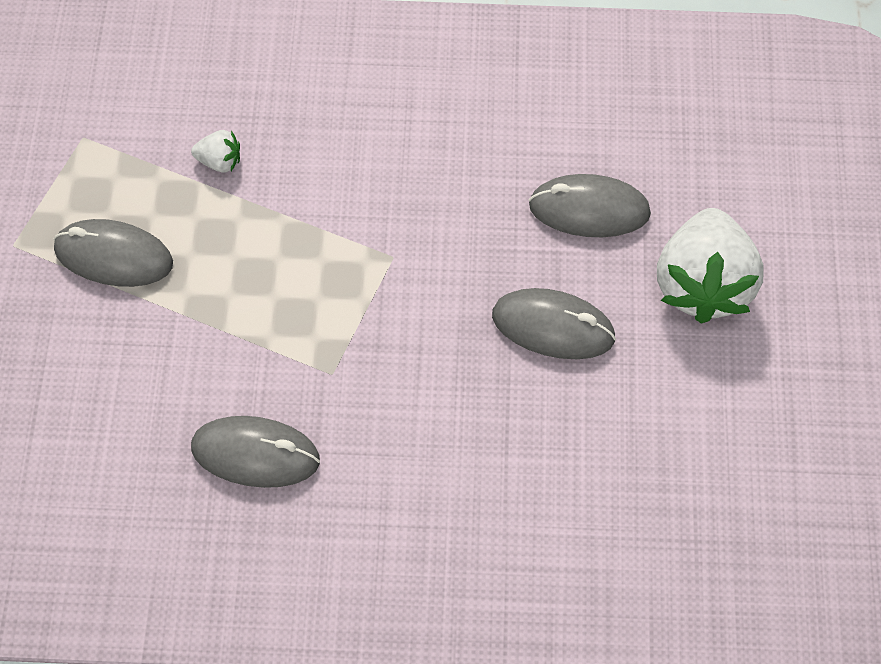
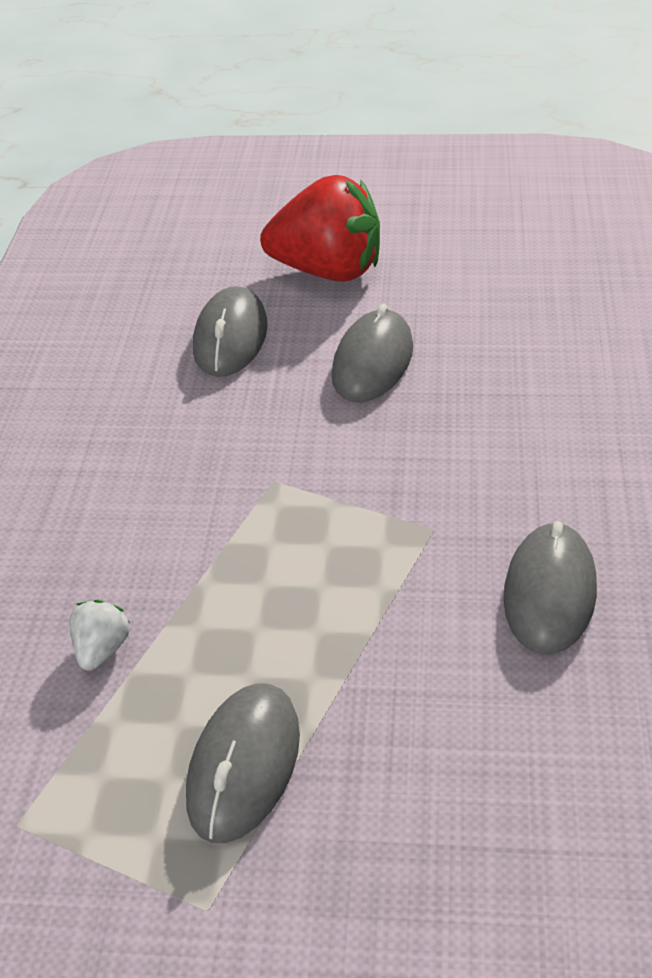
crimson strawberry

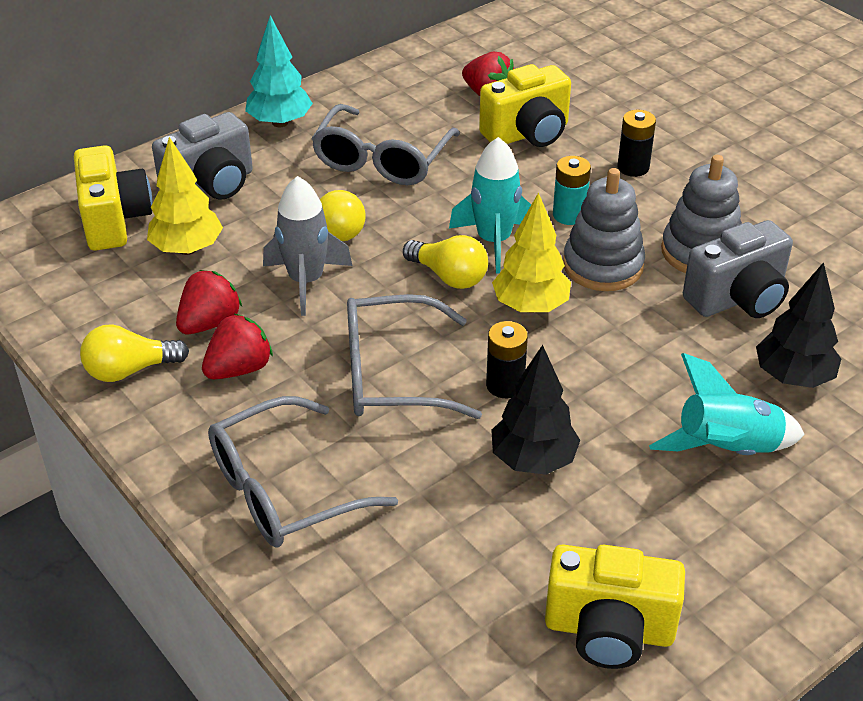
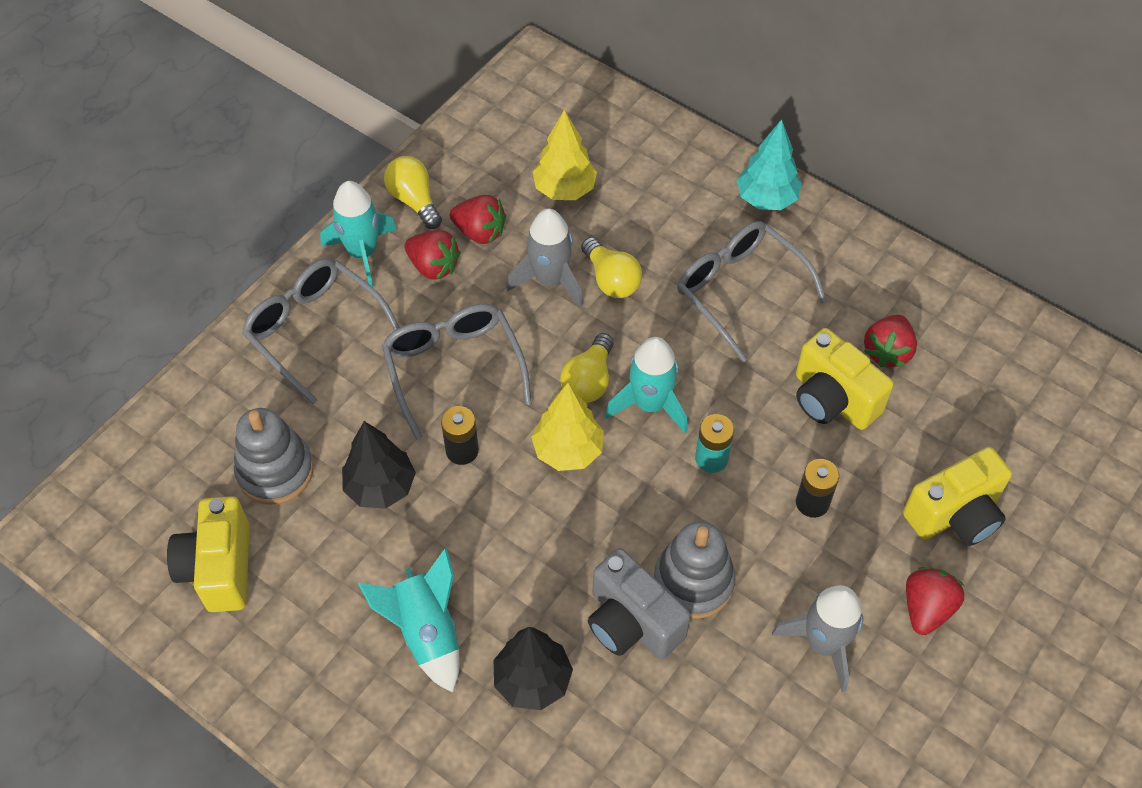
yellow photo camera (3rd from left); grey photo camera (1st from left in the first image); grey glasses (3rd from left); grey stacking rings (1st from left); teal rocket (1st from left); grey rocket (2nd from left); crimson strawberry (4th from left)

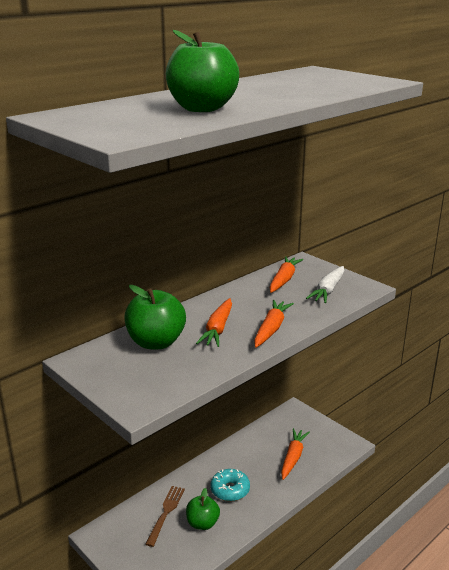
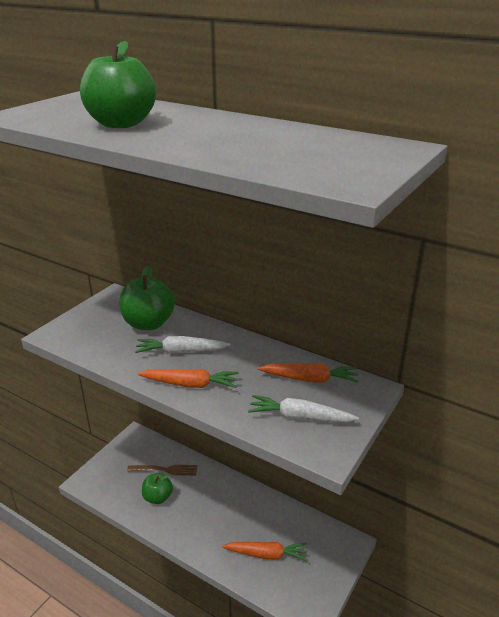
white root vegetable (1st from left); teal glazed donut

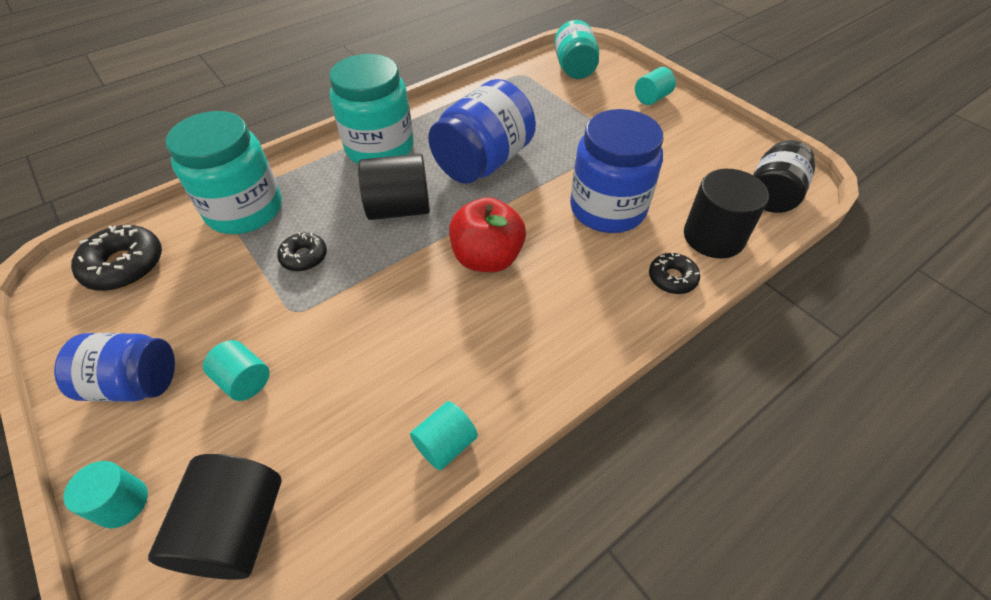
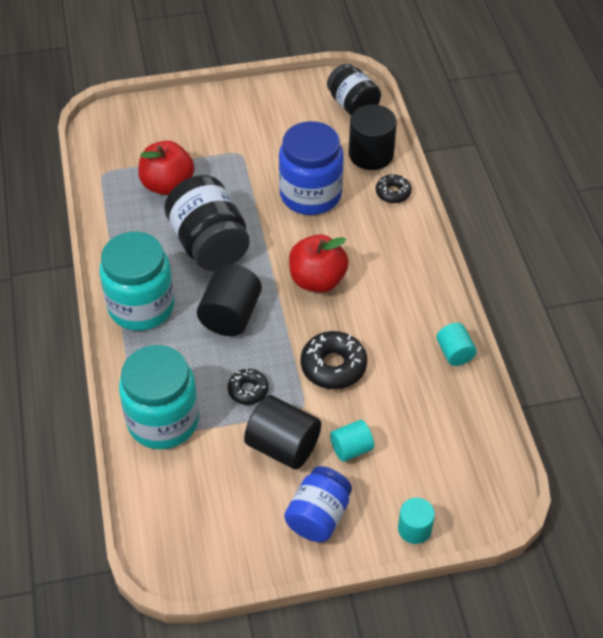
black glazed donut (2nd from left); black cylinder shape (2nd from left); black jar (1st from left); teal jar (3rd from left in the first image); teal cylinder shape (4th from left in the first image); crimson toy apple (1st from left)

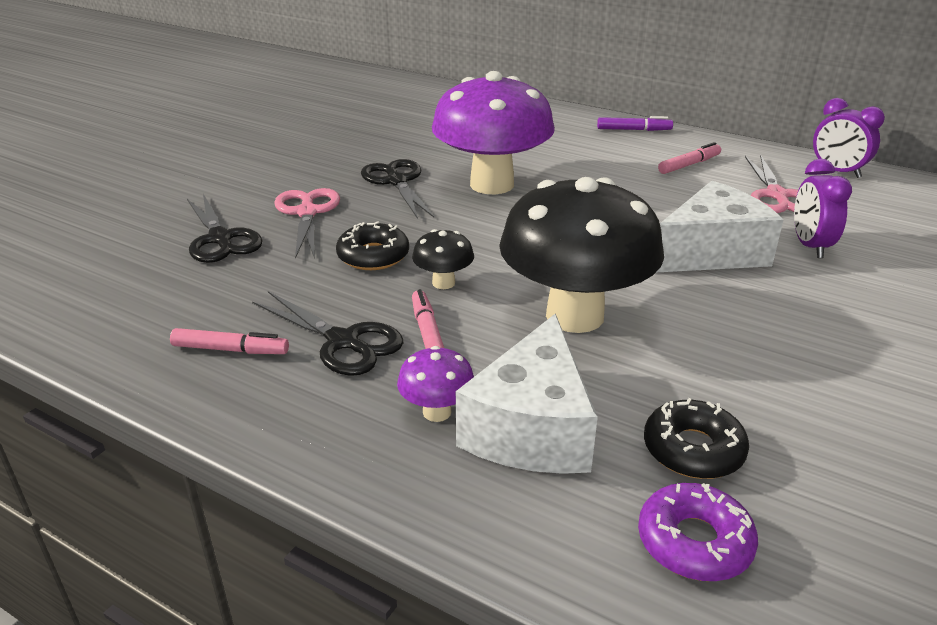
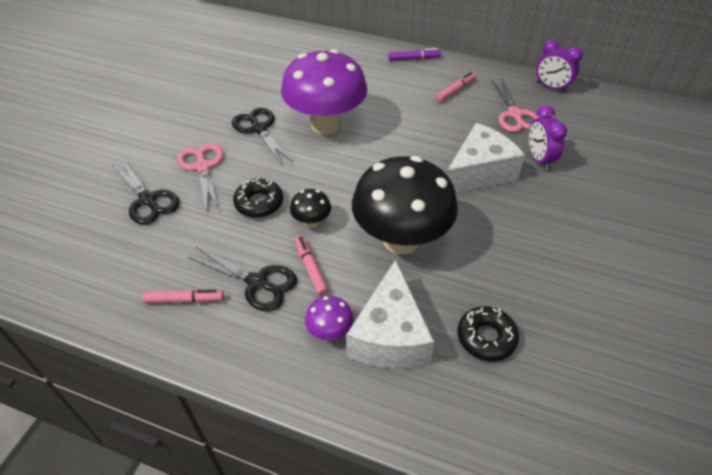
royal purple glazed donut

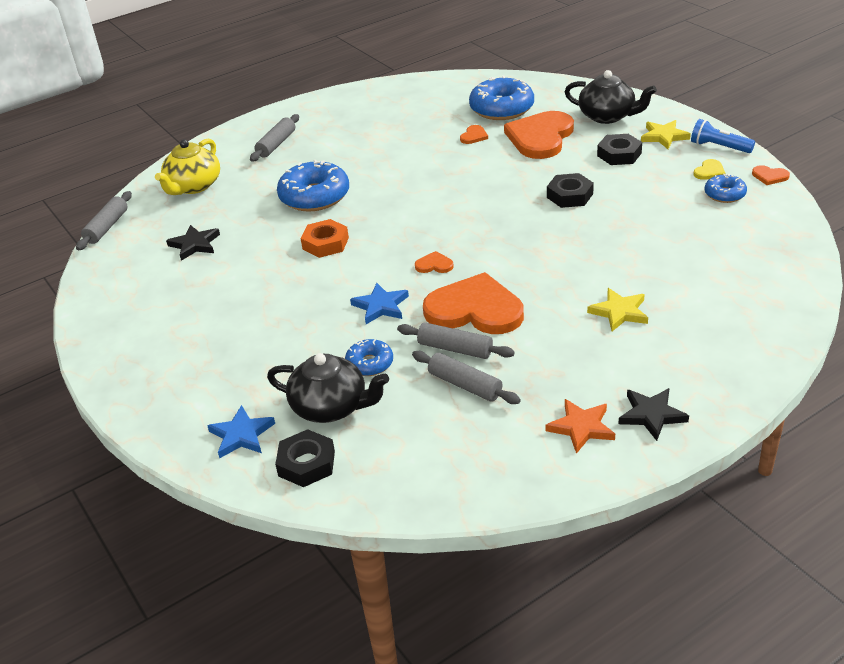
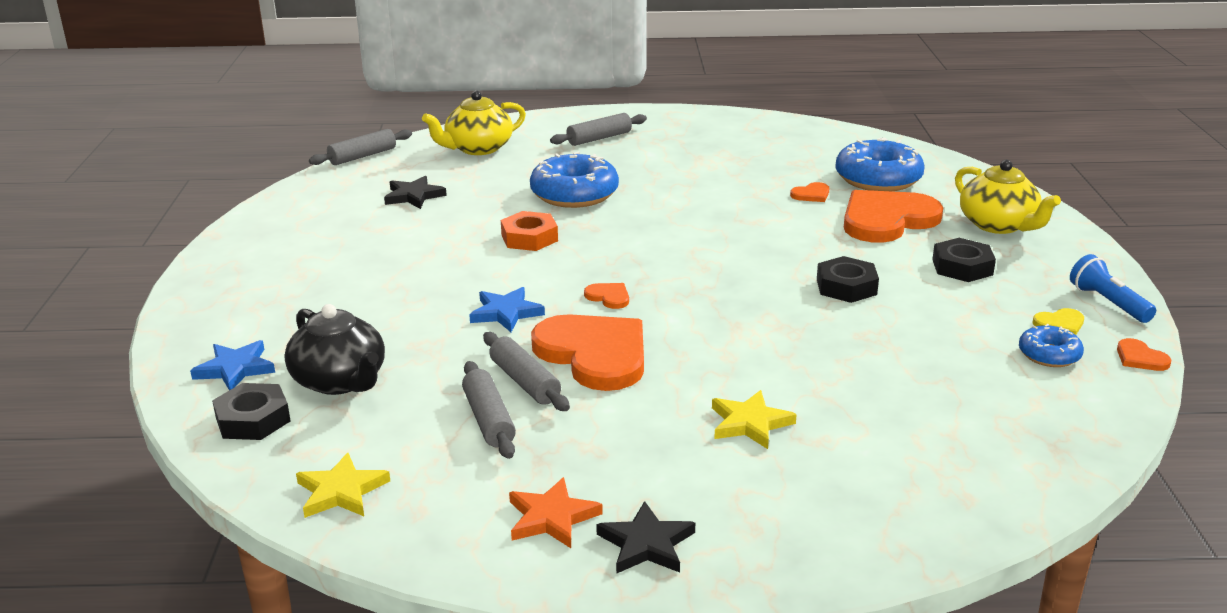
blue glazed donut (2nd from left in the first image); yellow teapot (2nd from left); yellow star shape (1st from left)

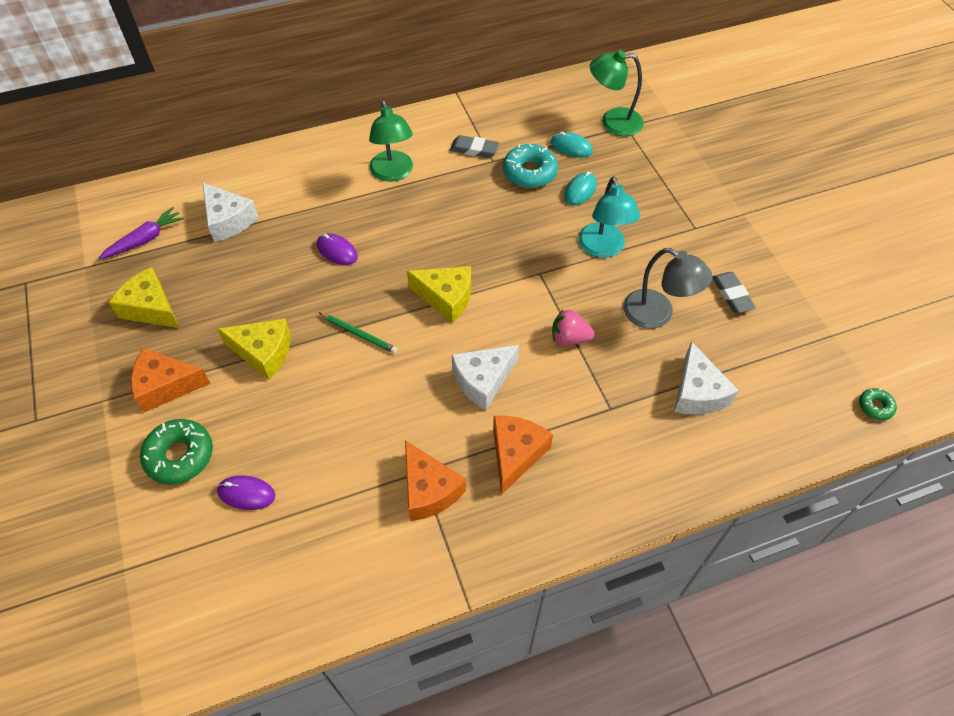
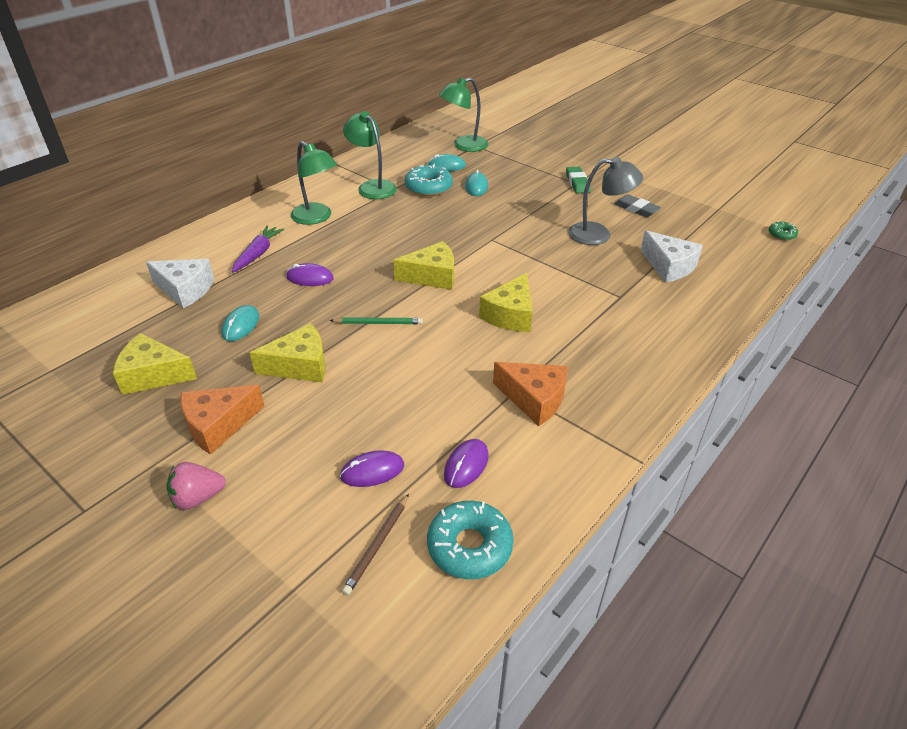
royal purple root vegetable; leaf-green glazed donut (1st from left in the first image); leaf-green lamp (2nd from left); yellow cheese (4th from left); orange-coloured cheese (3rd from left in the first image); pink strawberry; teal lamp; teal computer mouse (1st from left); dark brown lead pencil; teal glazed donut (2nd from left); royal purple computer mouse (3rd from left); leaf-green eraser

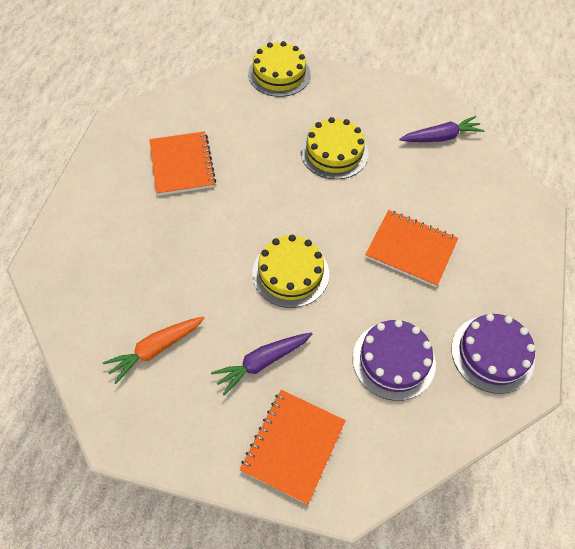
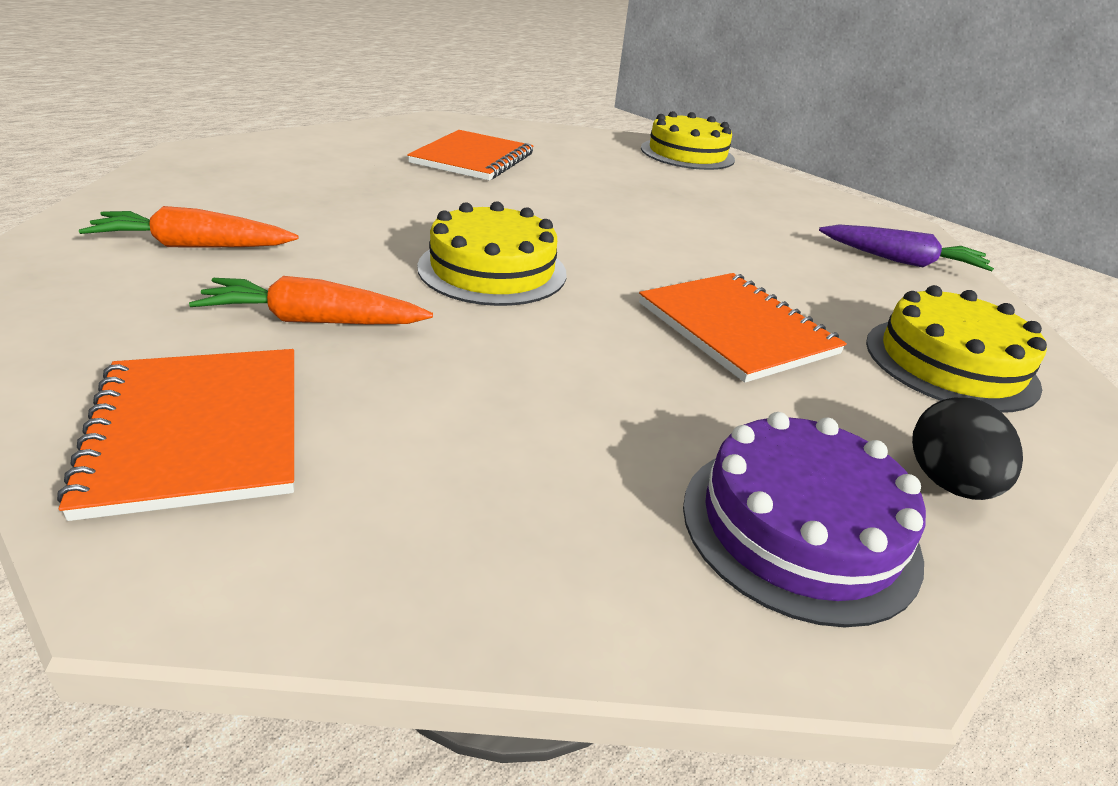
orange-coloured root vegetable (2nd from left); orange-coloured notebook (1st from left); yellow cake (3rd from left); royal purple cake (1st from left in the first image); black egg

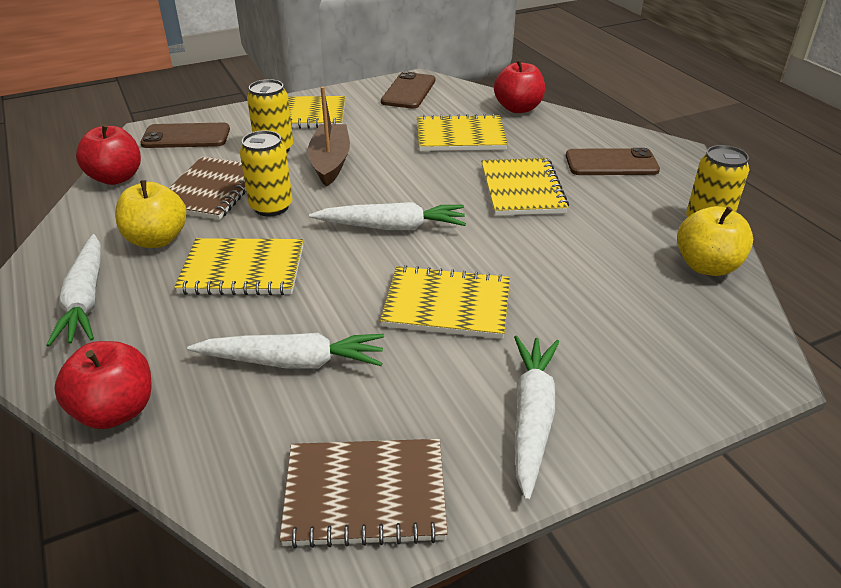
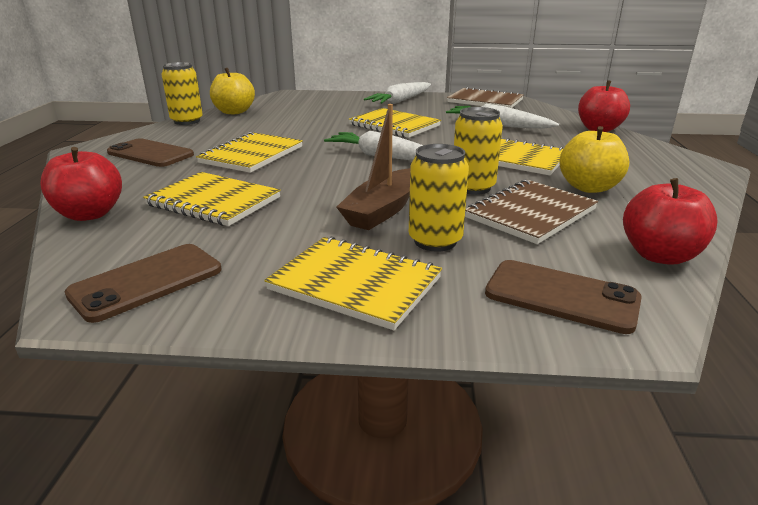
white root vegetable (1st from left in the first image)

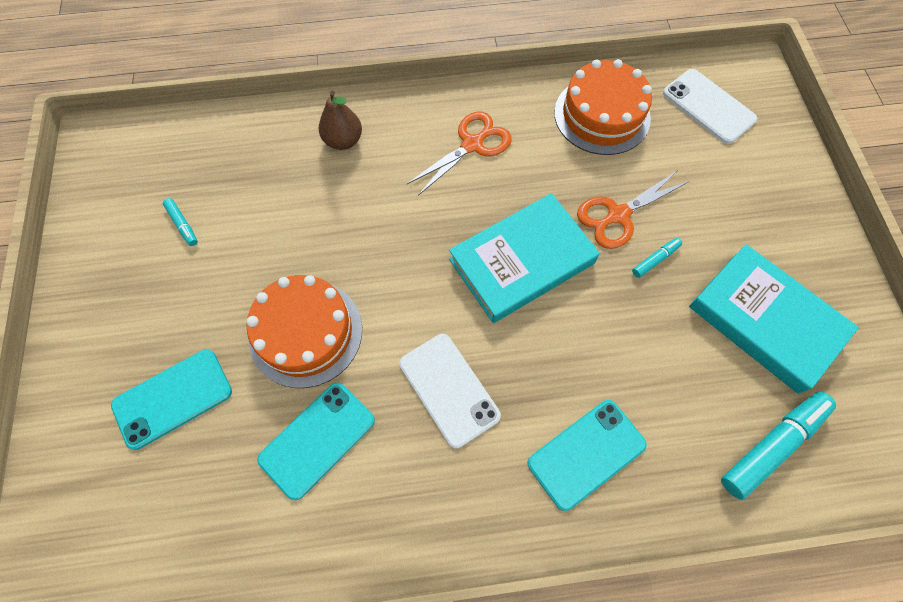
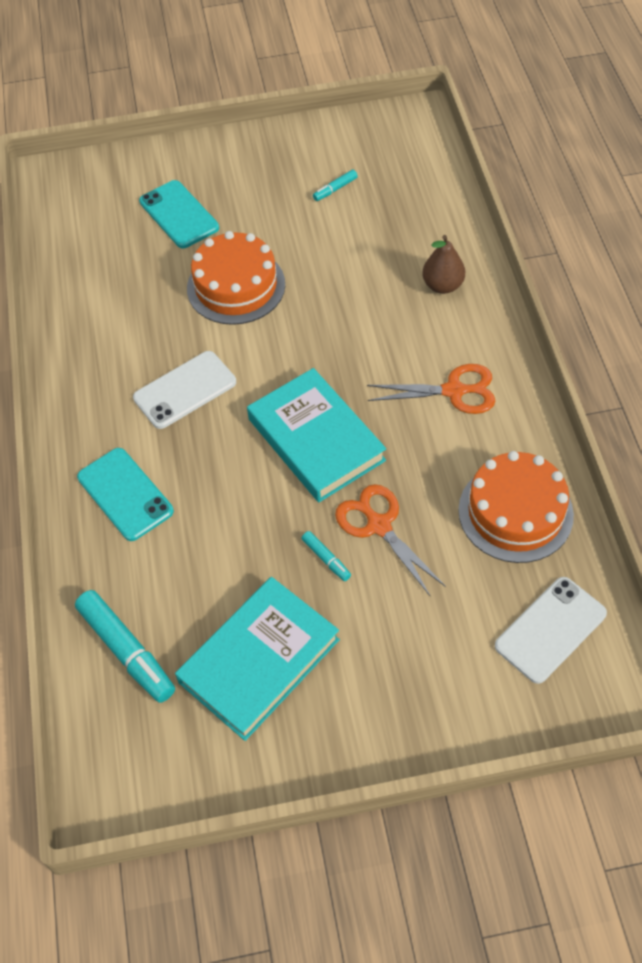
teal phone (2nd from left in the first image); orange-coloured shears (2nd from left)

